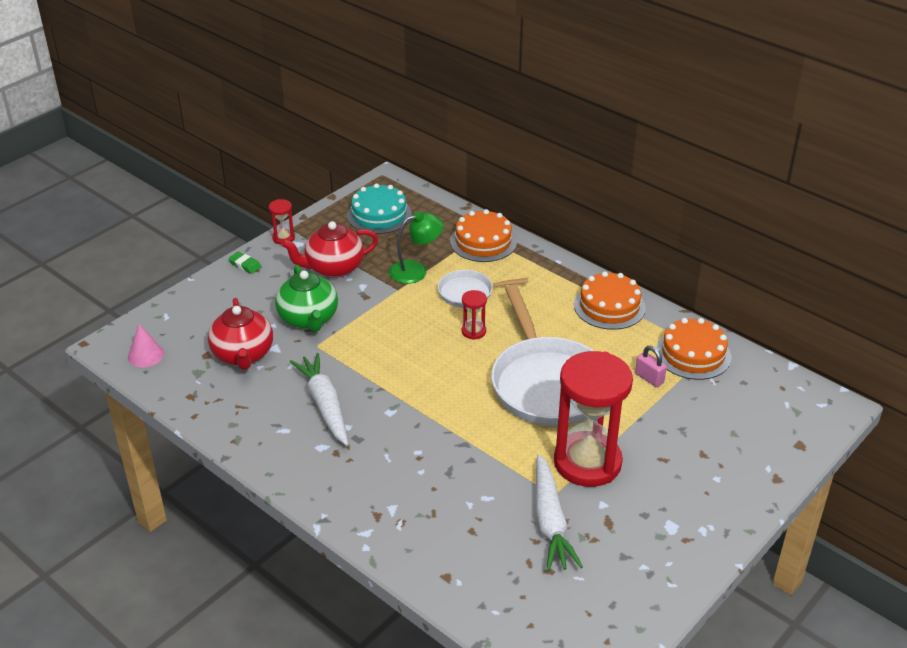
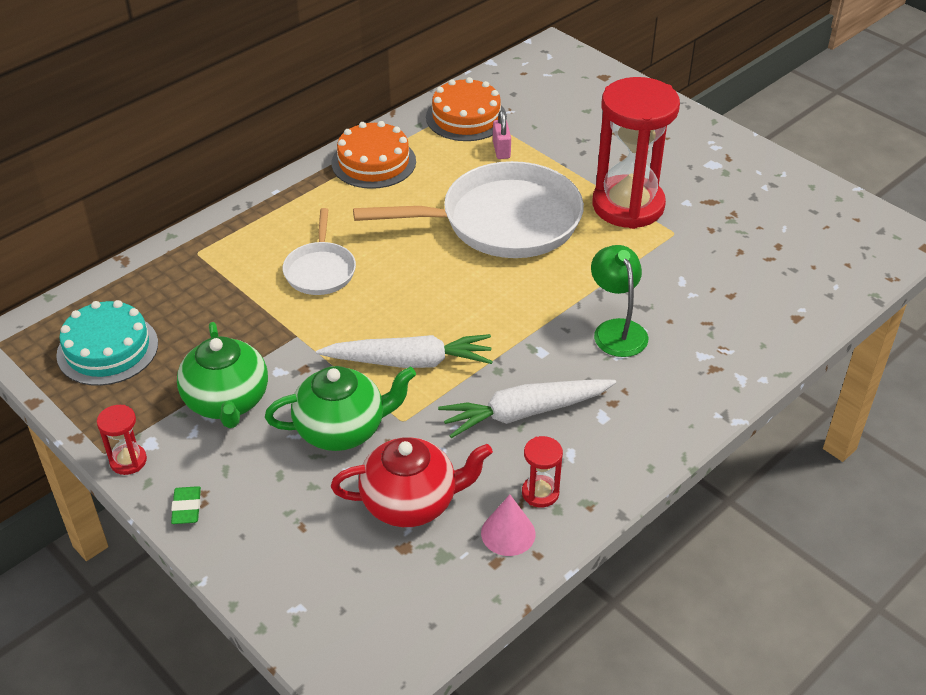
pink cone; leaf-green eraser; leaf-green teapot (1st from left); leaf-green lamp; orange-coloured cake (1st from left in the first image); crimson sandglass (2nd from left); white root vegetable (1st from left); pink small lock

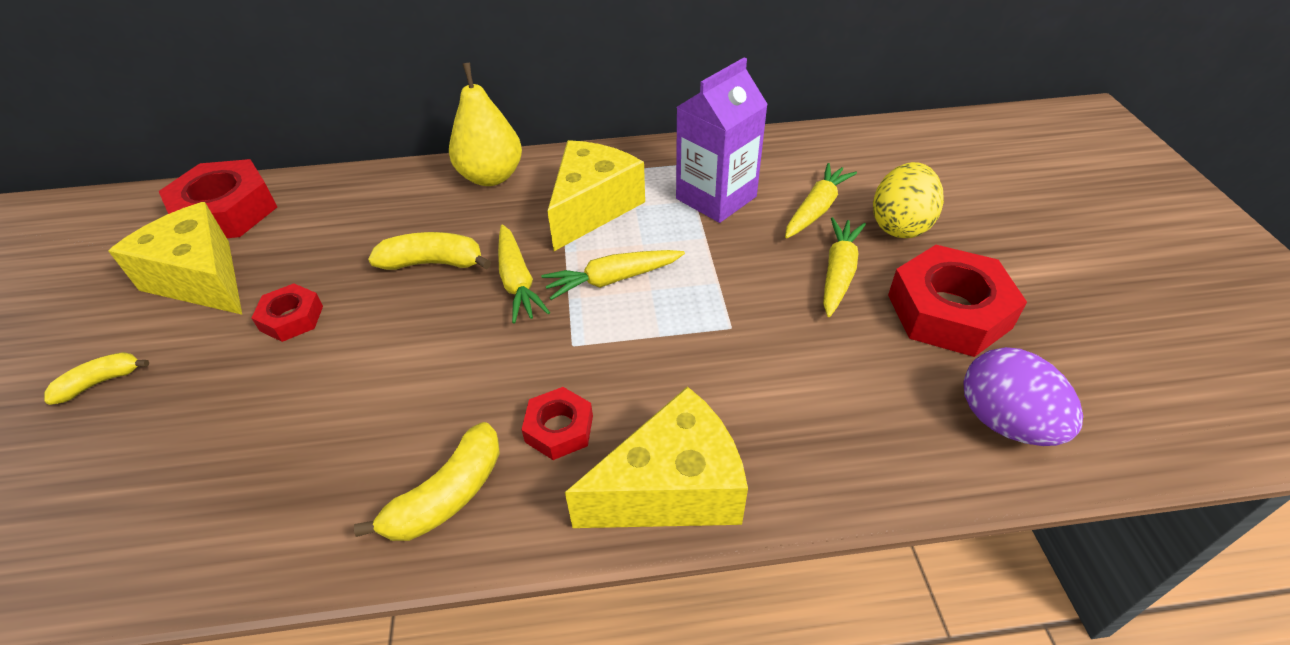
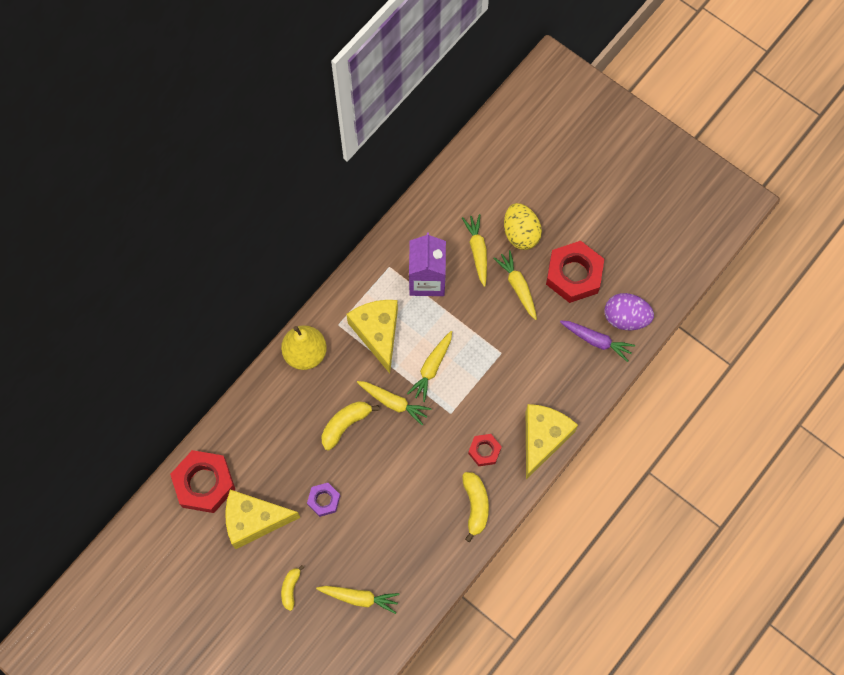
royal purple nut; yellow root vegetable (1st from left); royal purple root vegetable

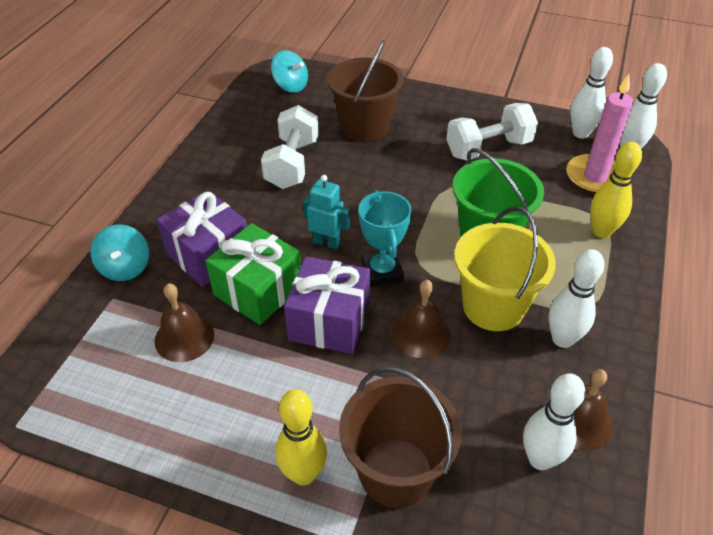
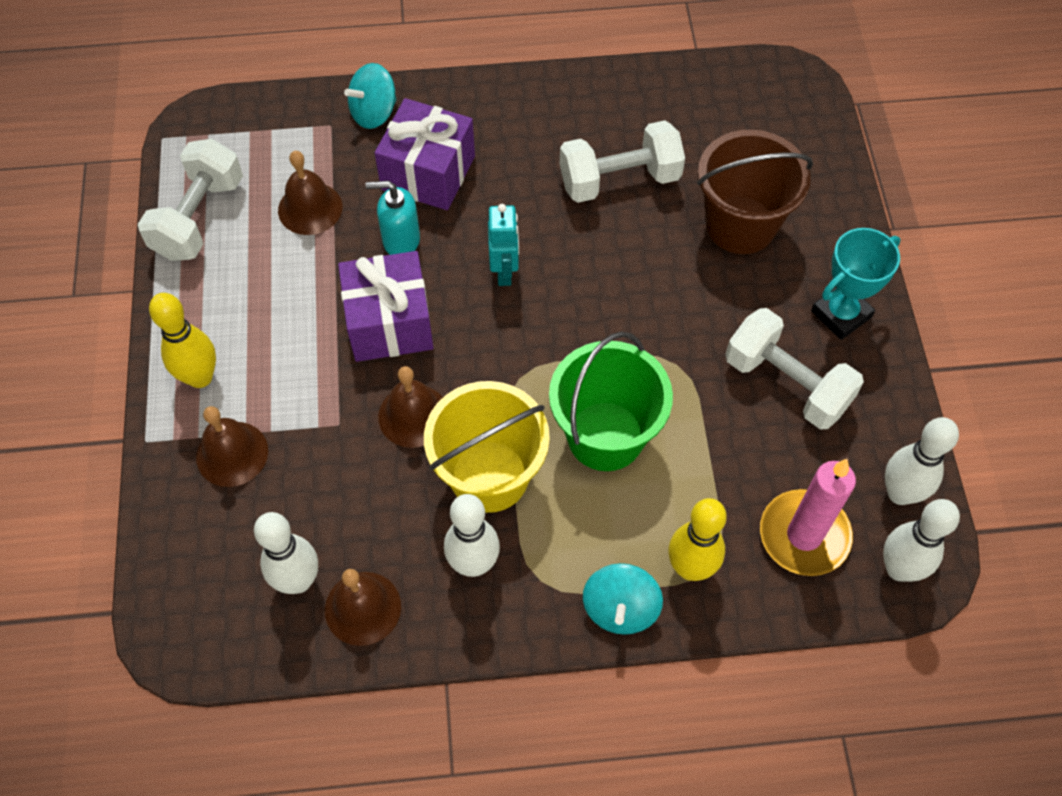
teal soap pump; teal spinning top (2nd from left); dark brown school bell (1st from left); teal trophy; white free weight (1st from left)

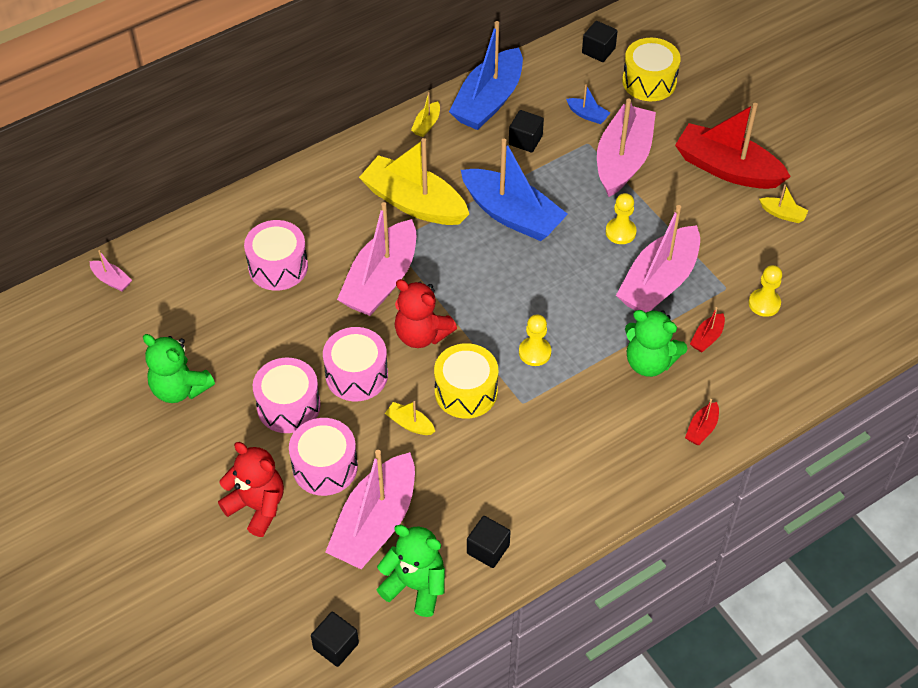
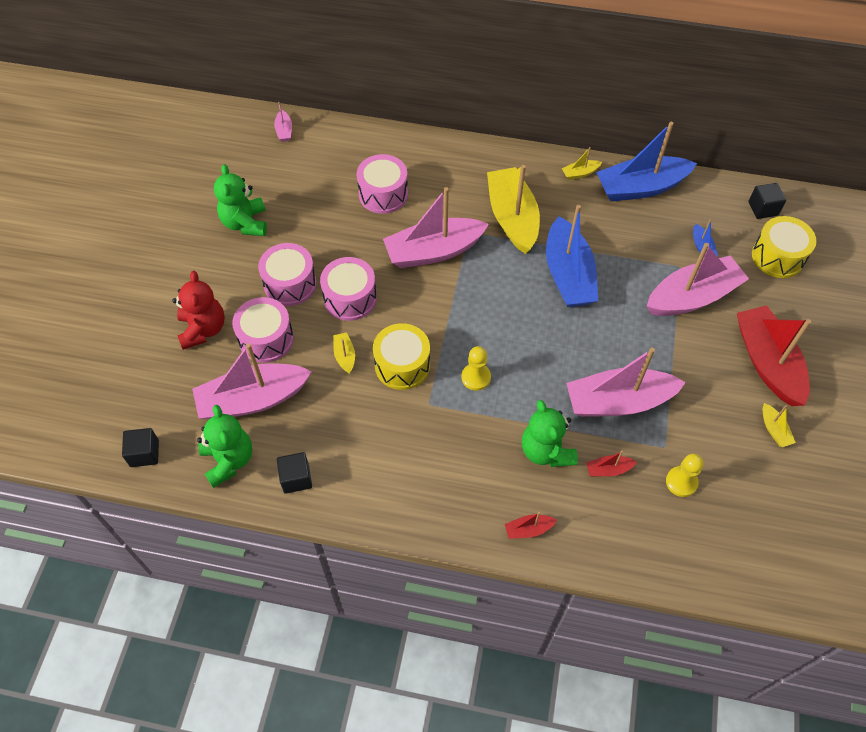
crimson teddy (2nd from left in the first image); black cube (3rd from left in the first image); yellow pawn (2nd from left in the first image)

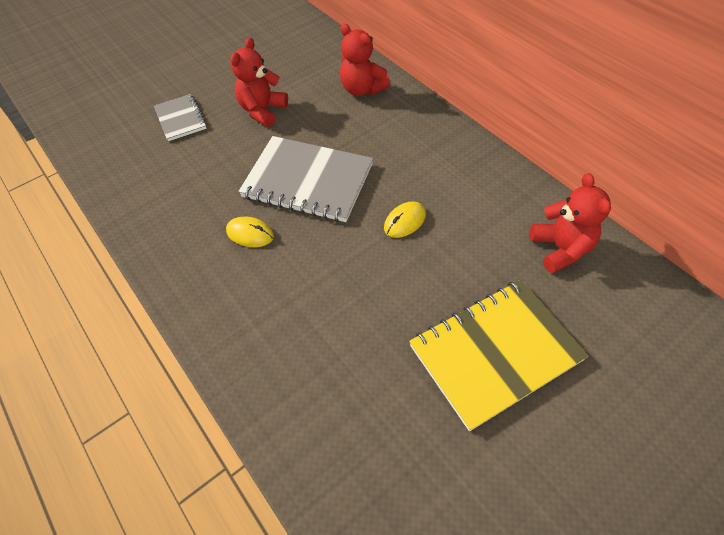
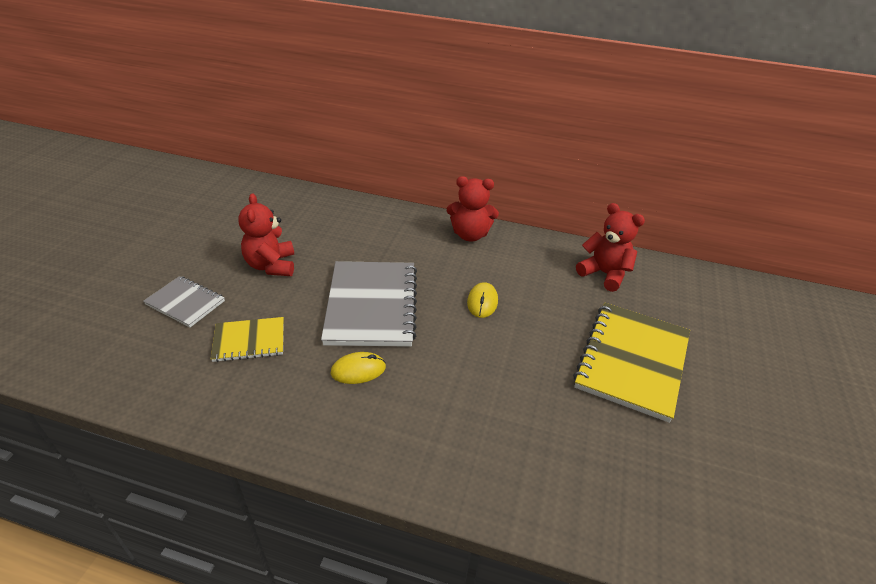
grey notebook (2nd from left); crimson teddy (2nd from left); yellow notebook (1st from left)

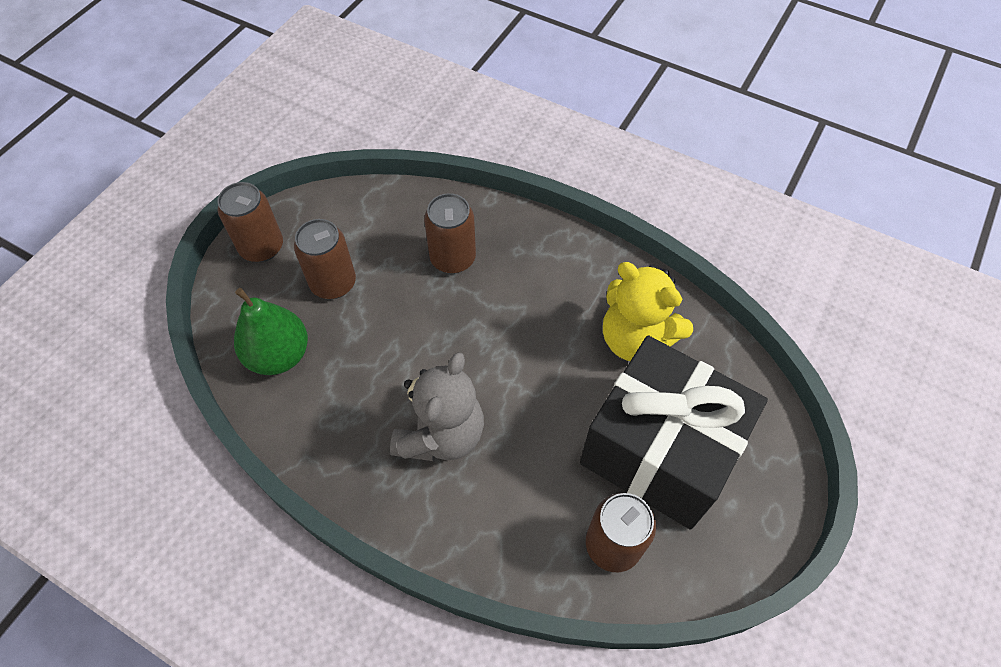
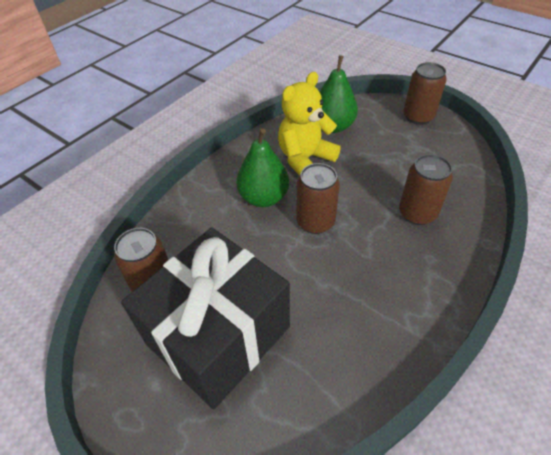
dark brown soda can (2nd from left); leaf-green pear (1st from left); yellow teddy

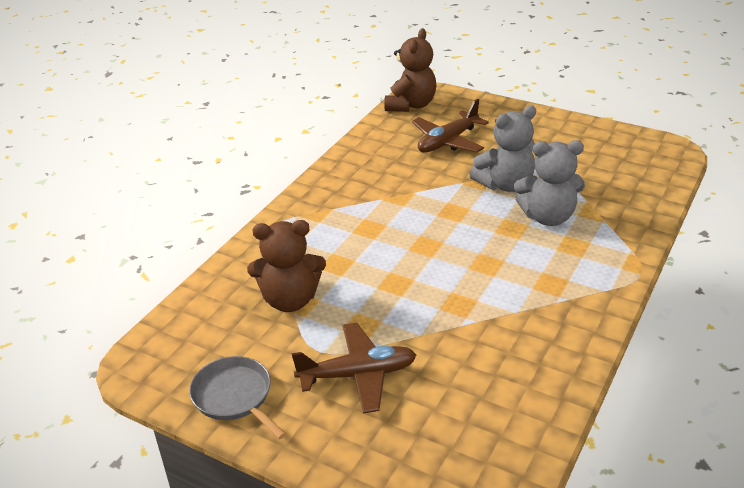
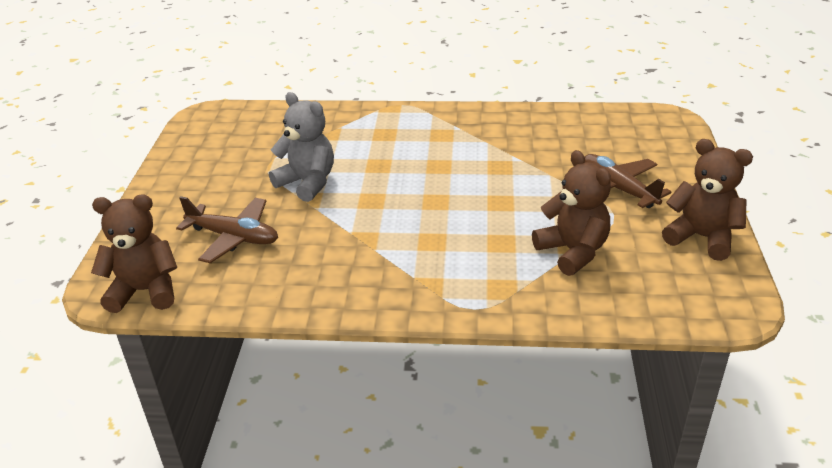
dark brown teddy (3rd from left); grey teddy (2nd from left in the first image)

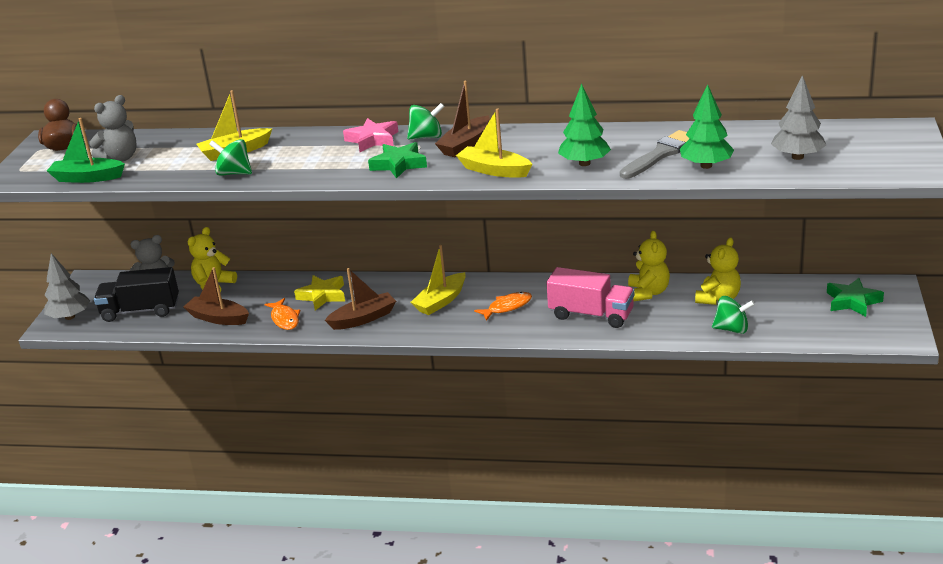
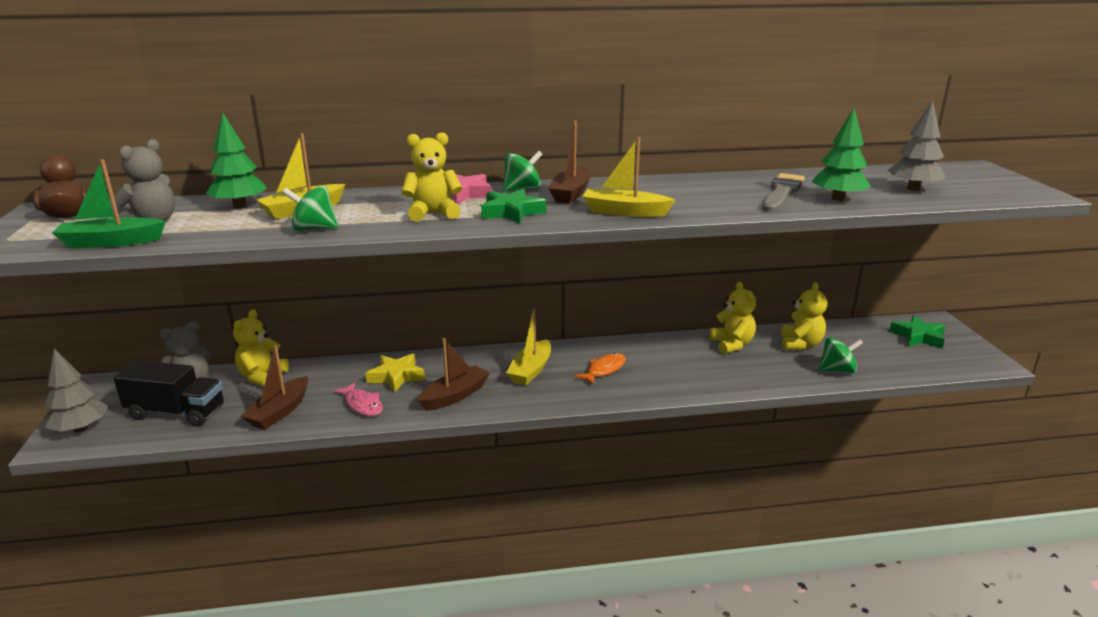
black lorry; dark brown boat (1st from left); pink fish figure; pink lorry; leaf-green tree (1st from left); yellow teddy (2nd from left)

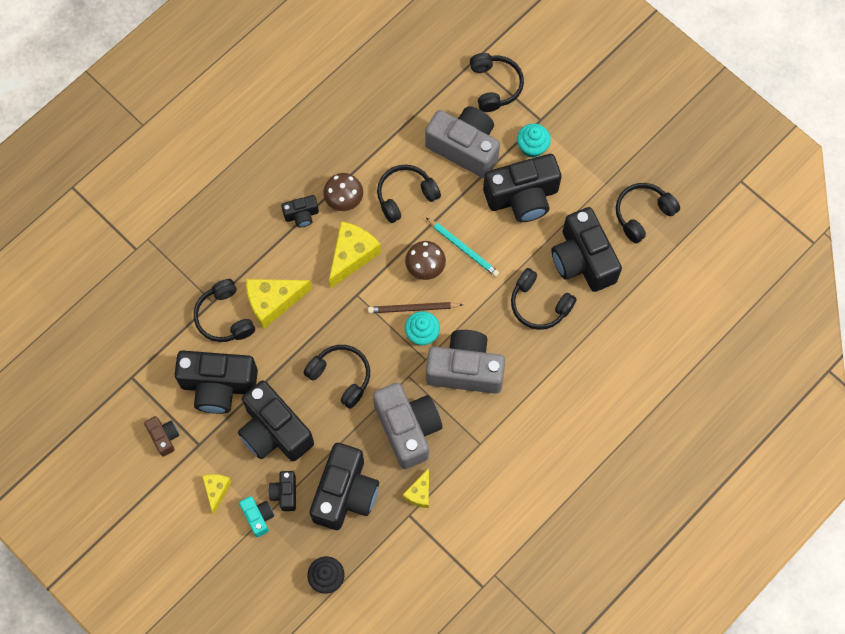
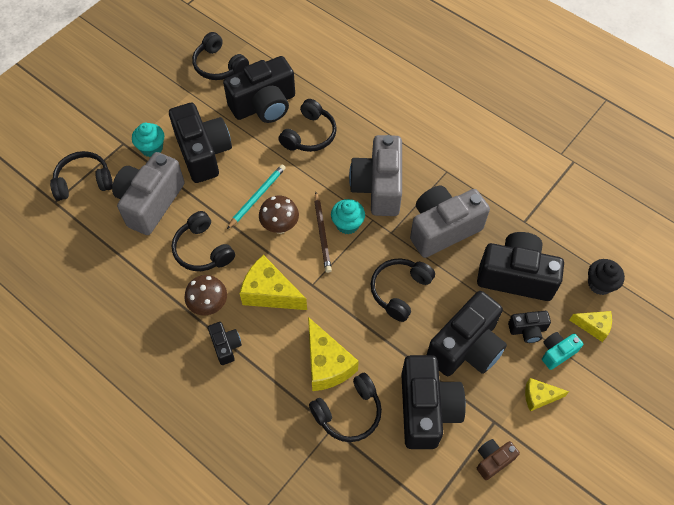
yellow cheese (4th from left)

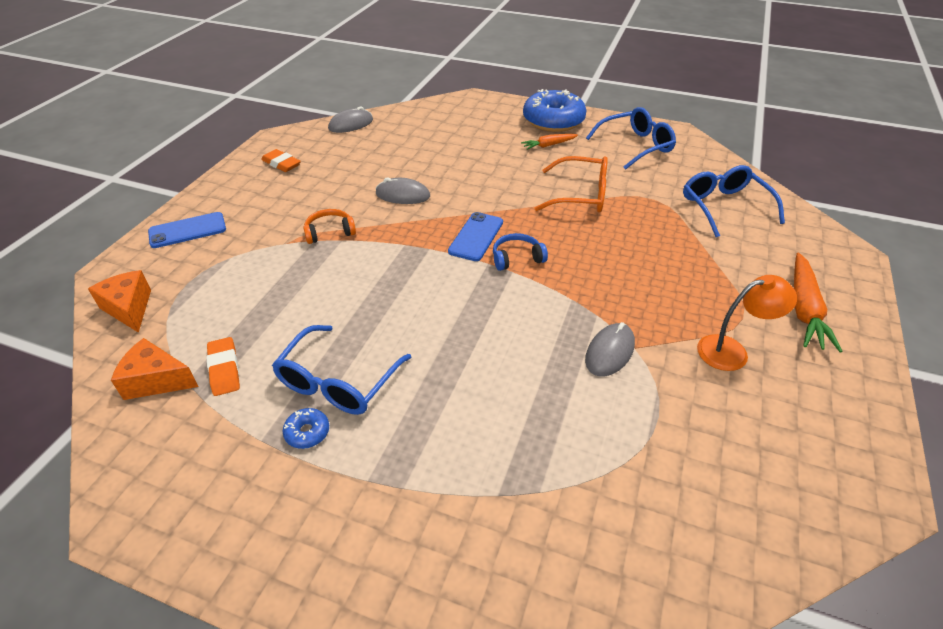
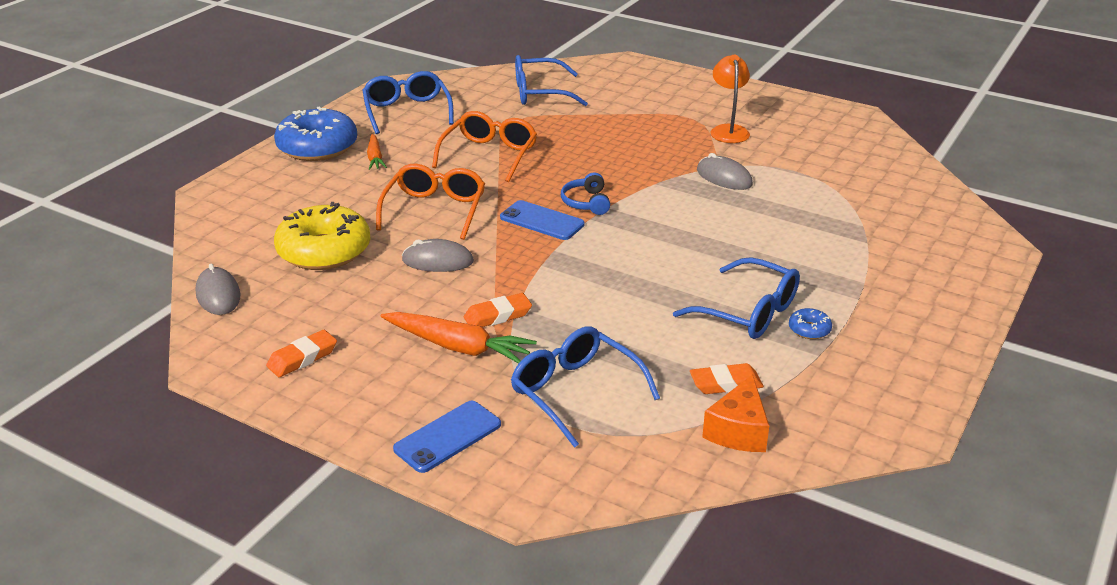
orange-coloured cheese (1st from left in the first image); blue phone (1st from left); orange-coloured eraser (2nd from left); grey computer mouse (2nd from left); orange-coloured root vegetable (2nd from left); yellow glazed donut; orange-coloured glasses (1st from left); blue glasses (3rd from left)

